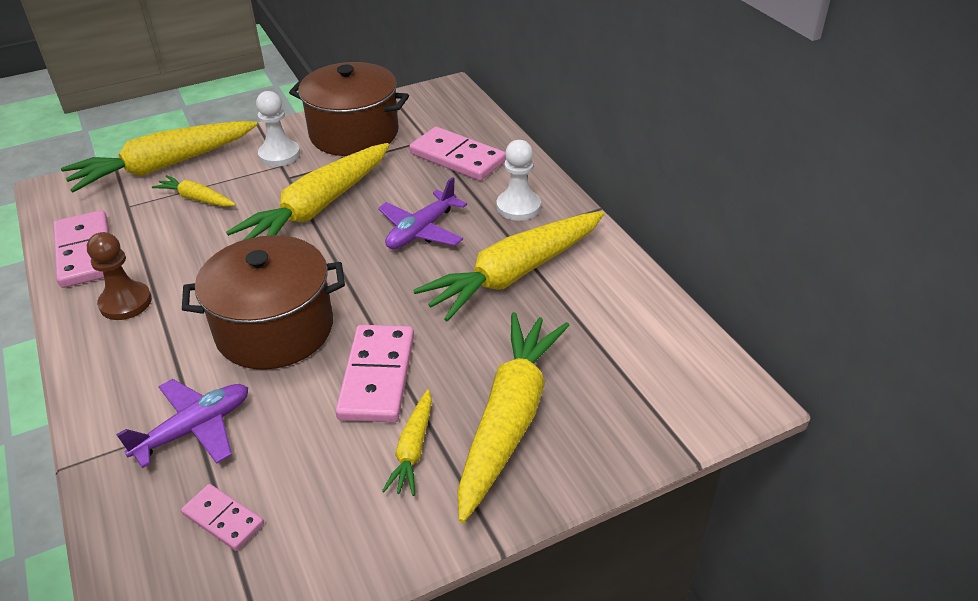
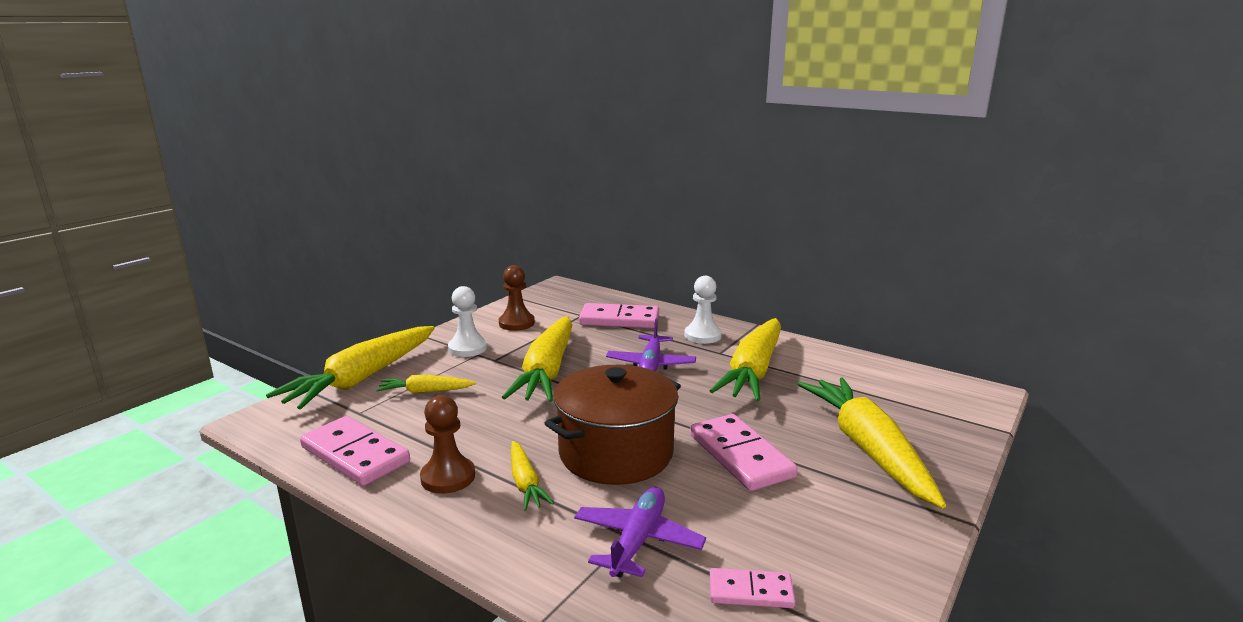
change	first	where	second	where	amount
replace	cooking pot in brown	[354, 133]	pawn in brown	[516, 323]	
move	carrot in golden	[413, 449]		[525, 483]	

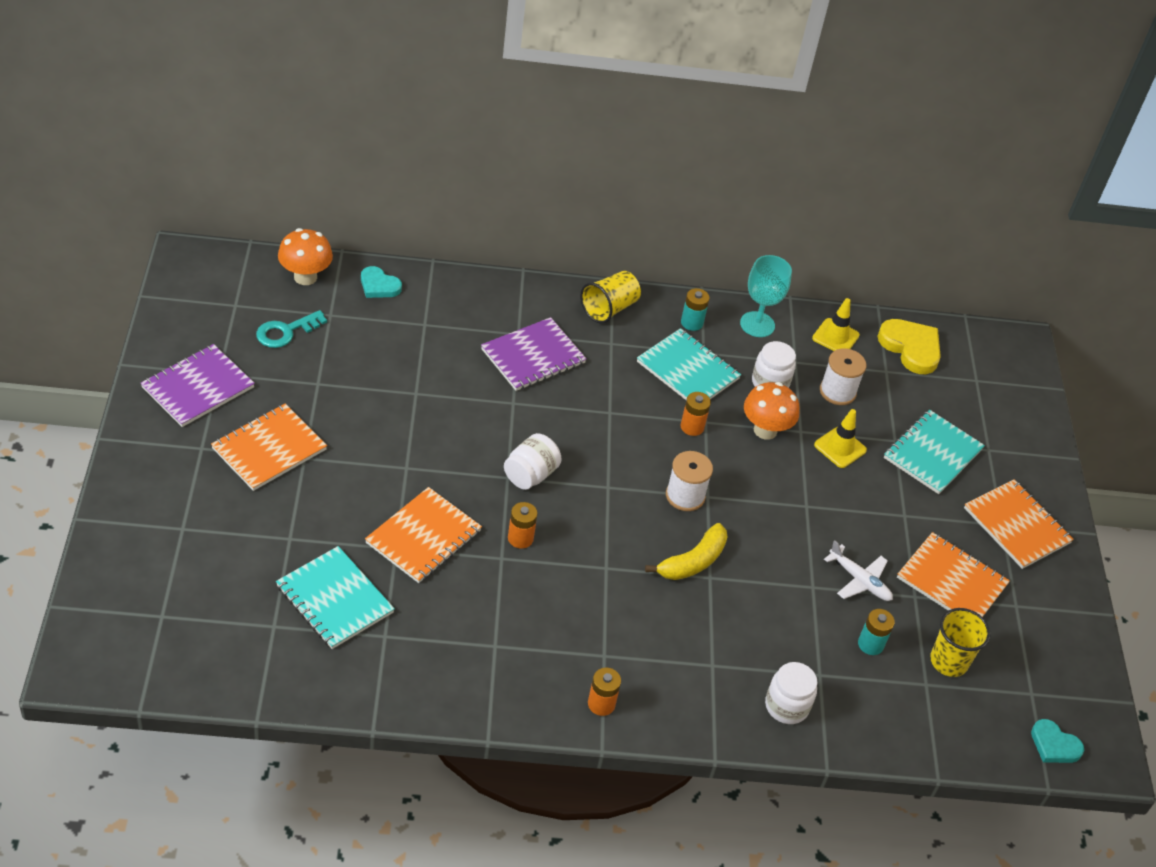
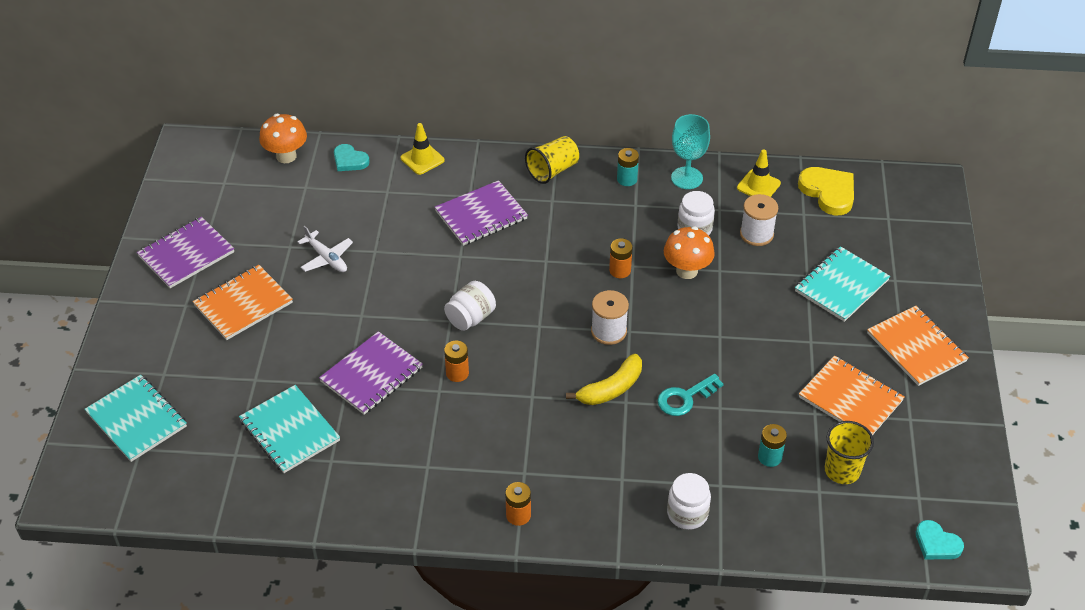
change	first	where	second	where	amount
move	door key in teal	[286, 332]		[685, 398]	
move	notepad in teal	[688, 370]		[137, 419]	
move	safety cone in golden	[840, 447]		[422, 159]	
recolor	notepad in bright orange	[423, 537]	notepad in purple	[371, 375]	
move	aeroplane in pure white	[859, 580]		[326, 258]	

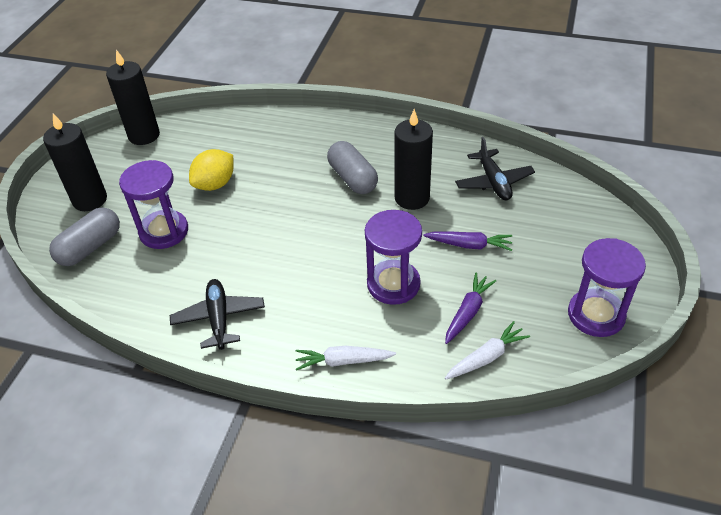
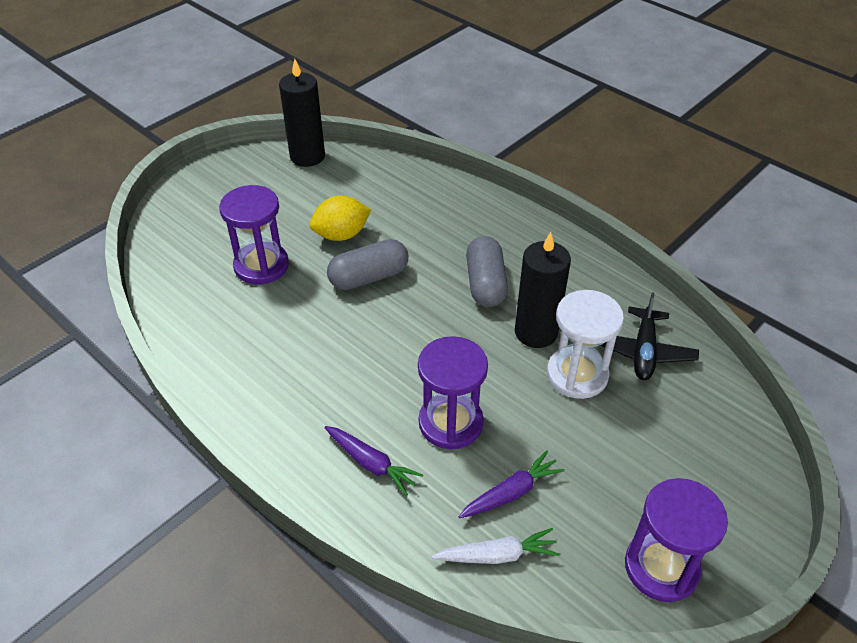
change	first	where	second	where	amount
delete	wax candle in jet-black	[90, 200]			
move	pill in grey	[90, 247]		[369, 277]	
move	carrot in purple	[469, 245]		[371, 463]	
delete	aeroplane in jet-black	[219, 318]			
delete	carrot in pure white	[343, 361]			
insert			sandglass in pure white	[577, 374]	

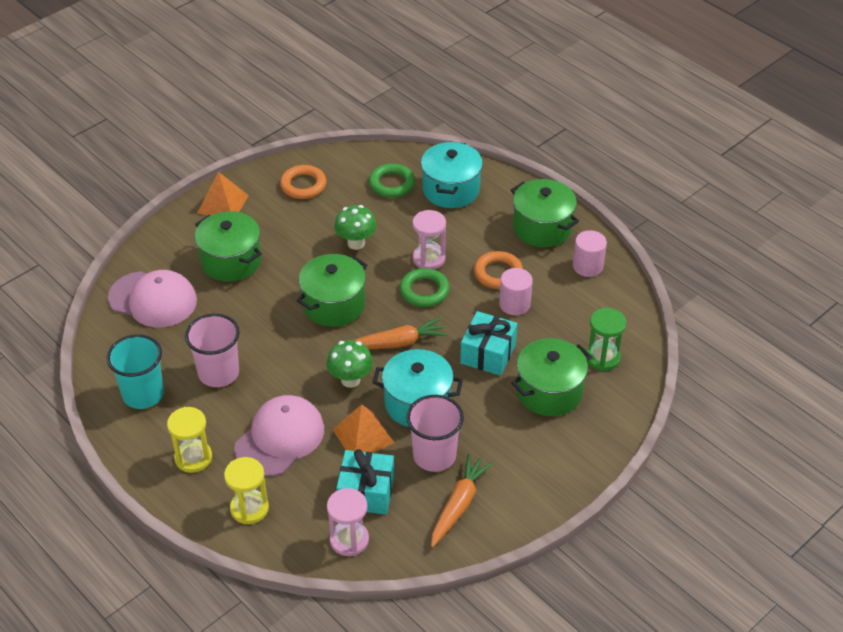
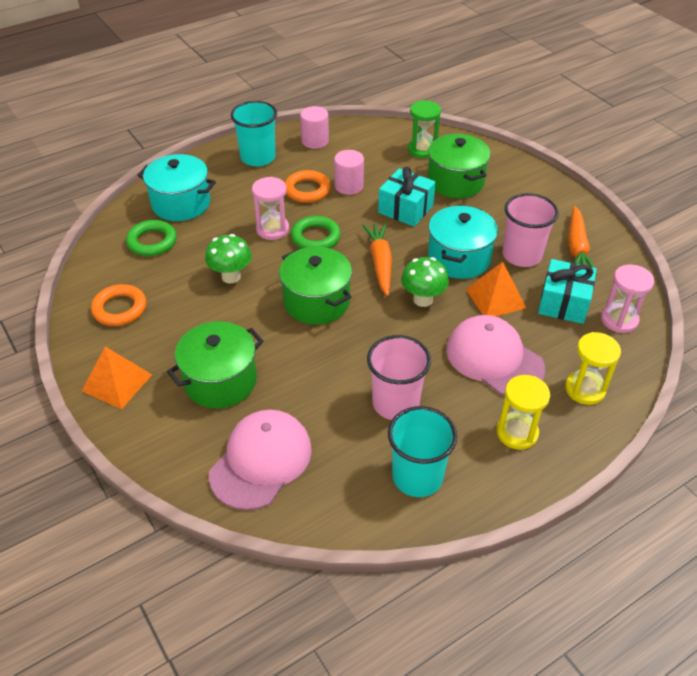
change	first	where	second	where	amount
replace	cooking pot in leaf-green	[542, 228]	tumbler in teal	[258, 157]	
rotate	carrot in bright orange	[459, 505]		[577, 248]	120 degrees counterclockwise

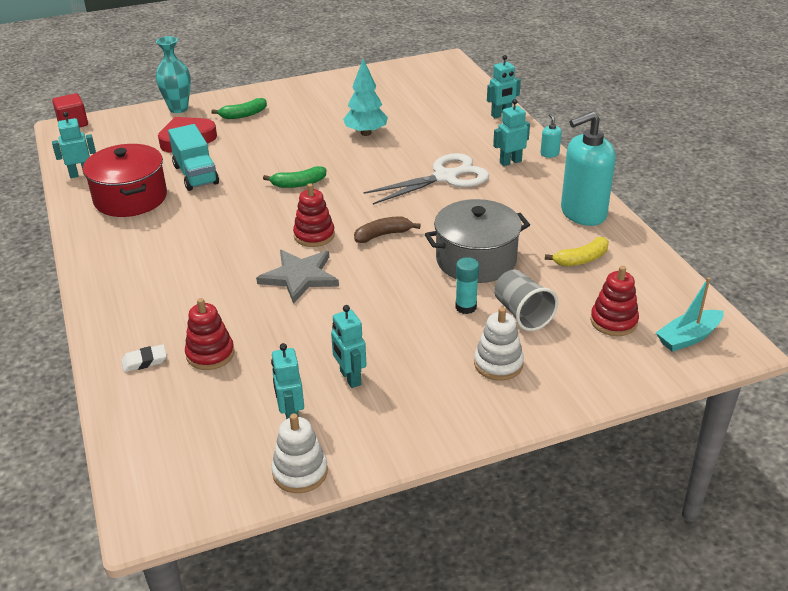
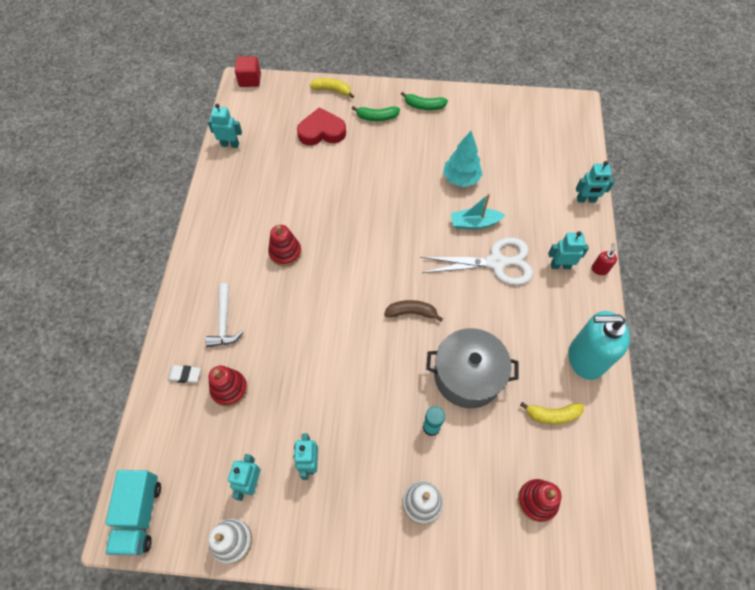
change	first	where	second	where	amount
replace	tall vase in teal	[178, 109]	banana in golden	[332, 90]	
recolor	soap dispenser in teal	[549, 154]	soap dispenser in crimson	[599, 269]	
move	toy truck in teal	[196, 175]		[140, 515]	
delete	cooking pot in crimson	[130, 198]			
move	banana in leaf-green	[298, 184]		[424, 106]	
move	stacking toy in crimson	[314, 235]		[285, 252]	
delete	five-pointed star in grey	[299, 277]			
delete	tumbler in grey	[522, 314]			
move	sailboat in teal	[688, 337]		[474, 223]	
insert			hammer in pure white	[224, 322]	

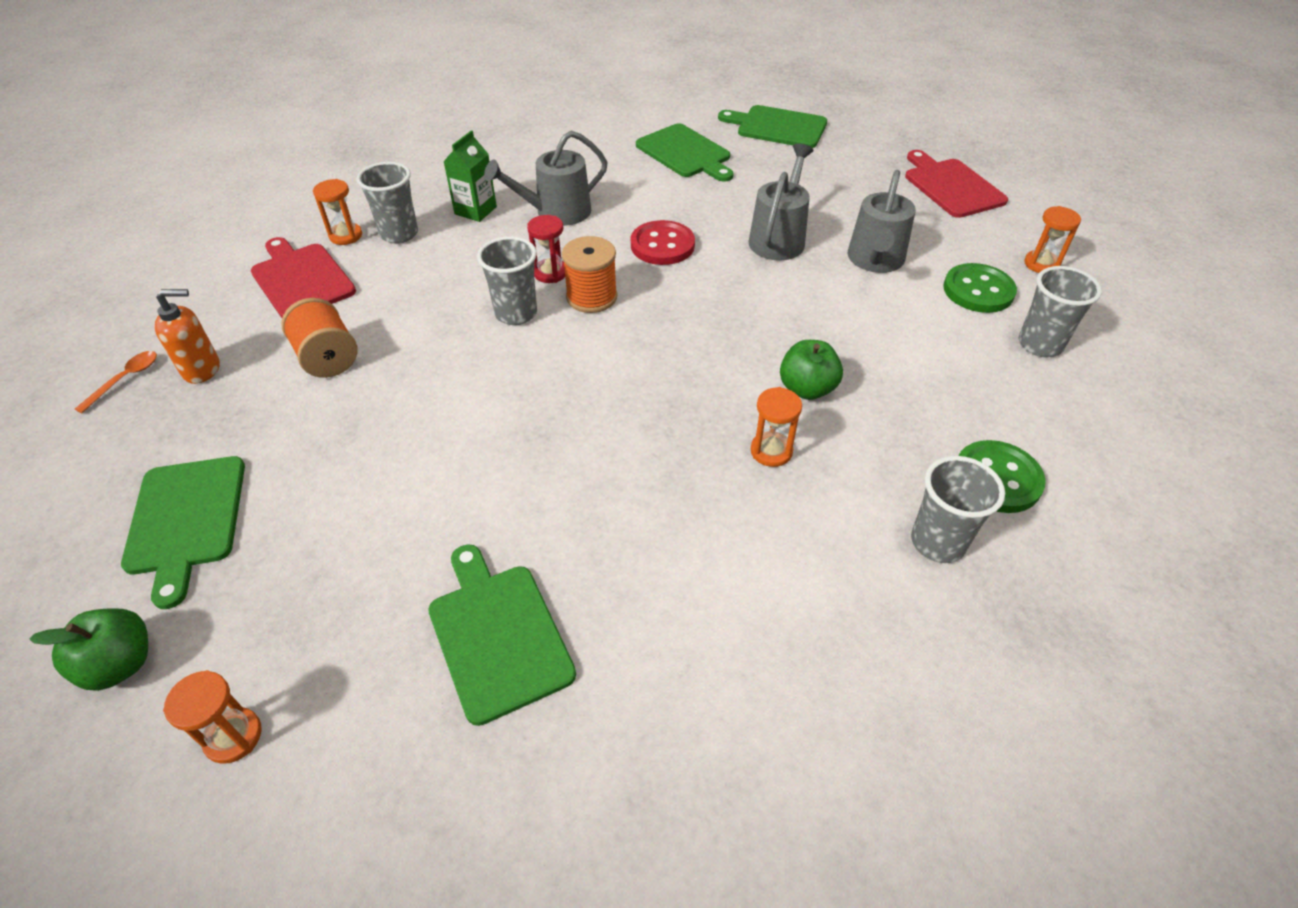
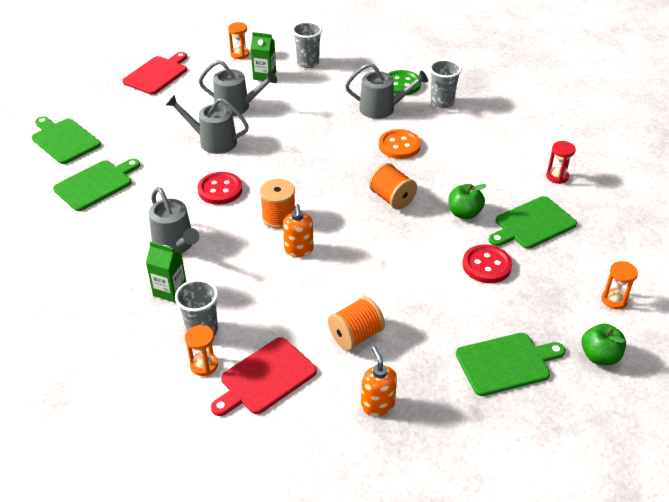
change	first	where	second	where	amount
rotate	cutting board in leaf-green	[778, 127]		[64, 140]	120 degrees clockwise
rotate	cutting board in crimson	[951, 186]		[157, 74]	150 degrees clockwise
move	sandglass in crimson	[550, 273]		[557, 176]	
replace	tumbler in grey	[516, 313]	soap dispenser in bright orange	[299, 250]	
replace	shirt button in leaf-green	[978, 290]	juice carton in leaf-green	[264, 75]	
move	apple fruit in leaf-green	[807, 389]		[464, 213]	
delete	spoon in bright orange	[125, 379]			
replace	sandglass in bright orange	[771, 451]	shirt button in bright orange	[399, 146]	
insert			watering can in grey	[382, 109]	
insert			spool in bright orange	[392, 199]	
insert			shirt button in crimson	[486, 265]	

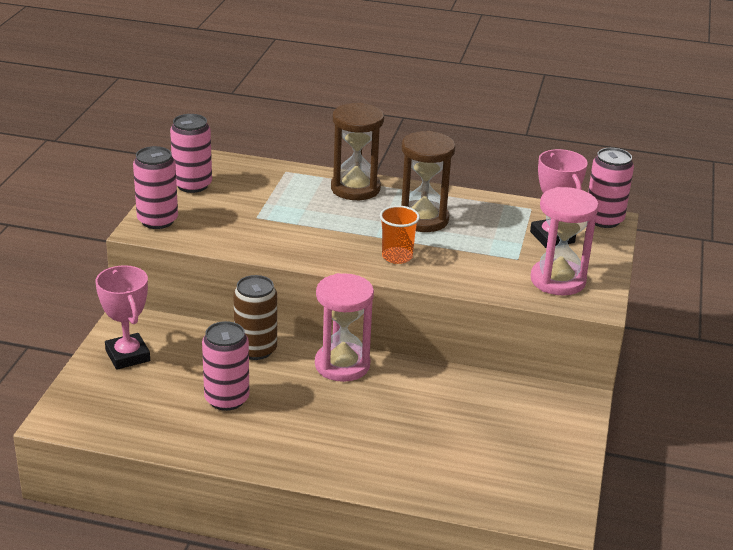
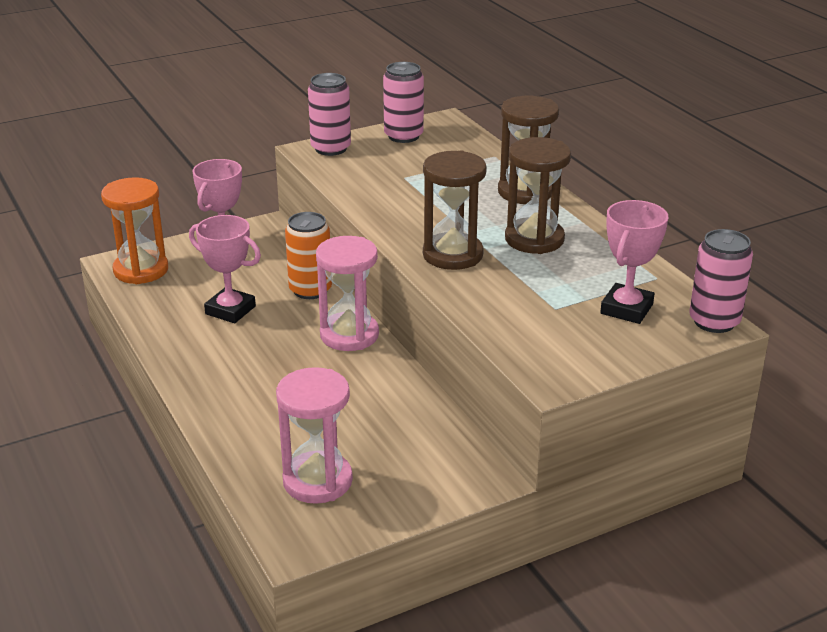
change	first	where	second	where	amount
move	sandglass in pink	[558, 280]		[317, 481]	
replace	tumbler in bright orange	[397, 257]	sandglass in brown	[452, 255]	
recolor	soda can in brown	[256, 349]	soda can in bright orange	[310, 290]	
replace	soda can in pink	[227, 399]	prize cup in pink	[230, 310]	
insert			sandglass in bright orange	[141, 270]	

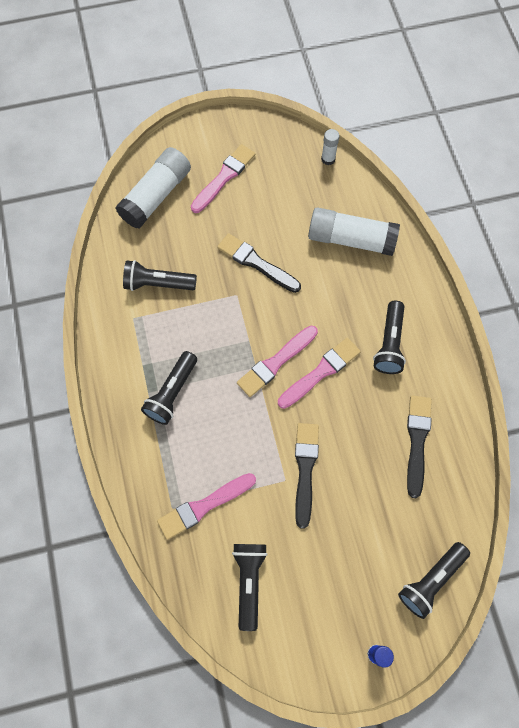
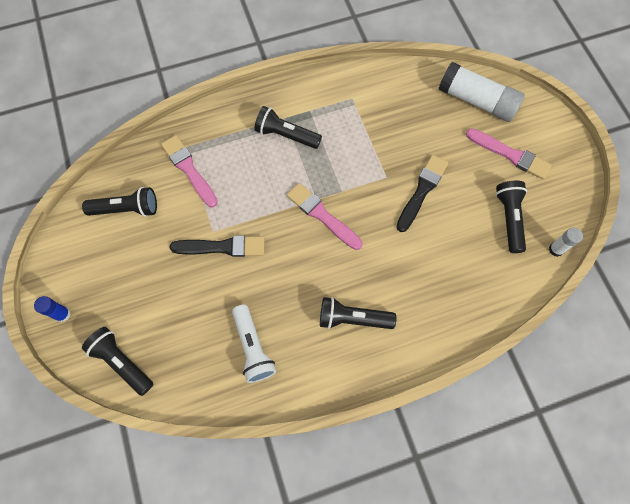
change	first	where	second	where	amount
delete	glue in pure white	[351, 239]			
move	pocket torch in jet-black	[157, 284]		[509, 218]	
delete	brush in pink	[320, 372]			
replace	brush in jet-black	[417, 441]	pocket torch in pure white	[253, 348]	

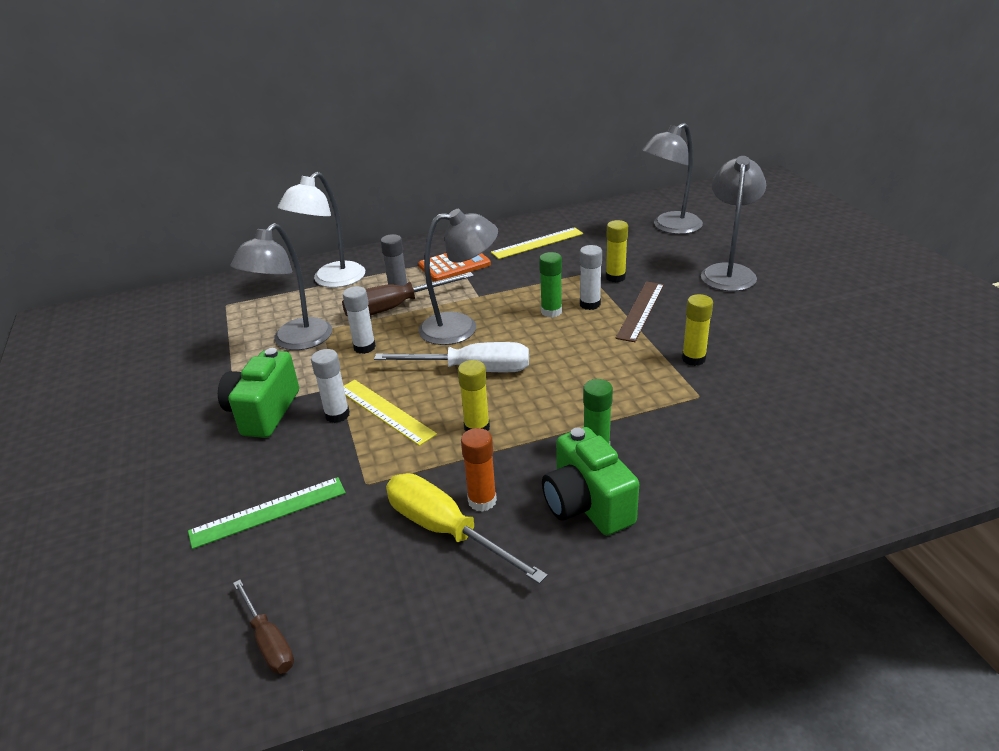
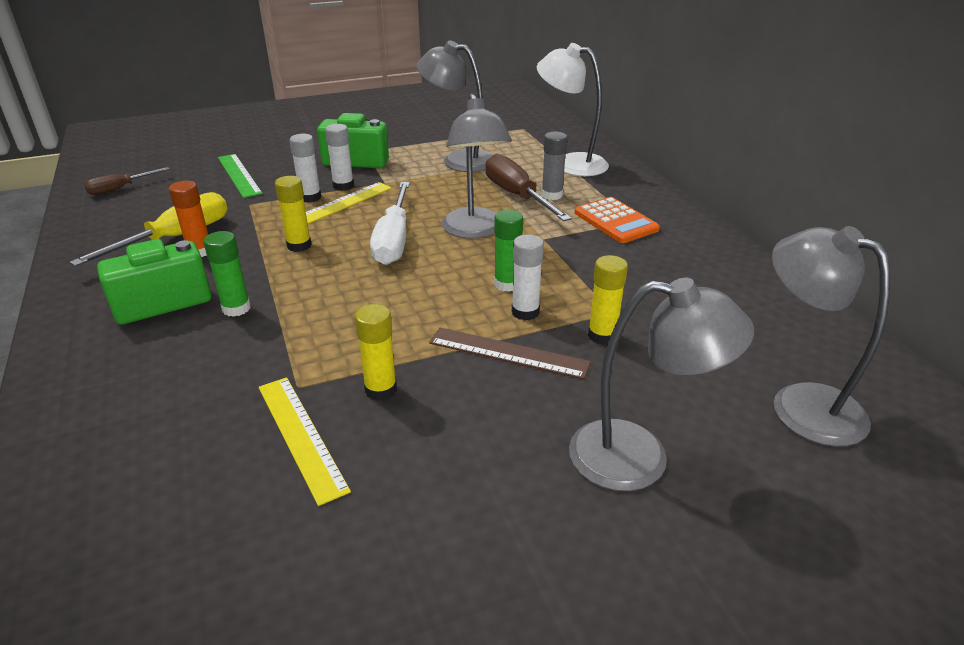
change	first	where	second	where	amount
move	ruler in golden	[537, 243]		[300, 436]	
move	glue in pure white	[364, 347]		[310, 197]	

